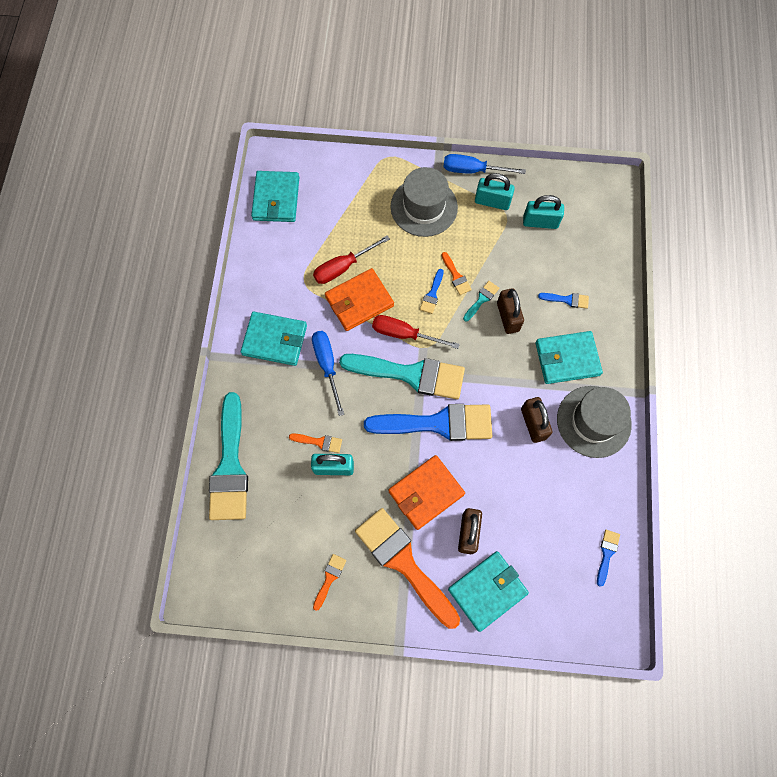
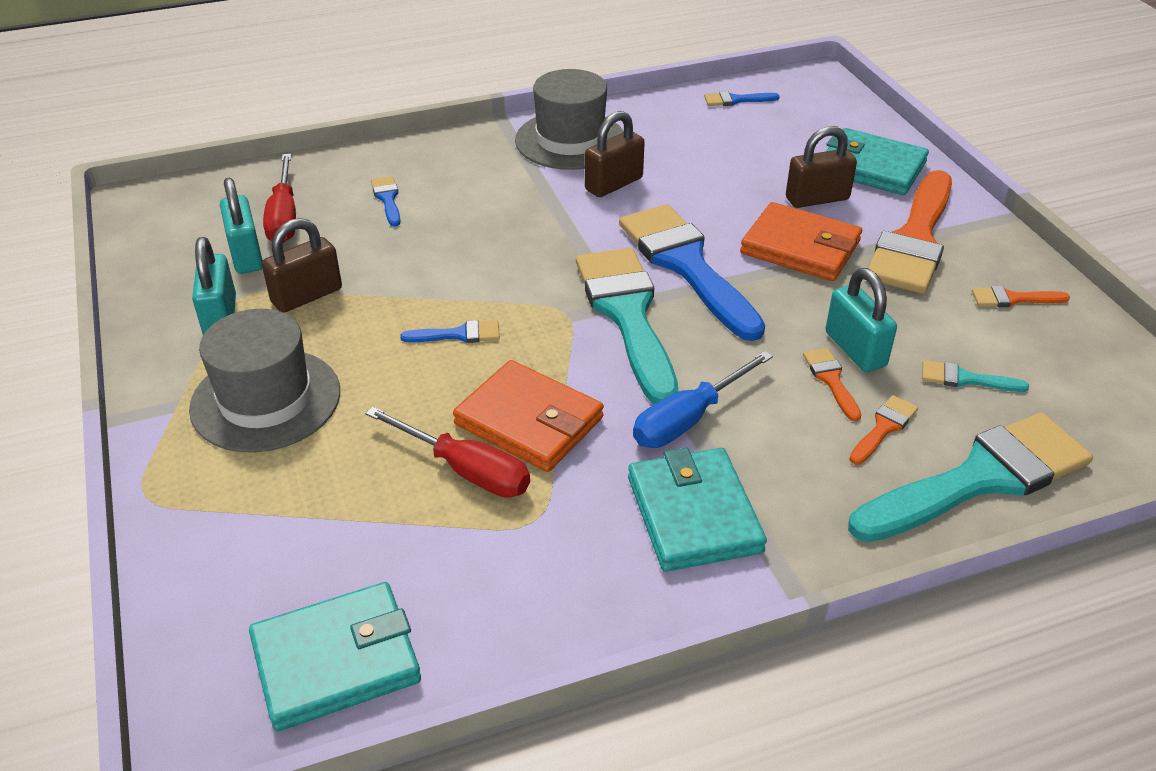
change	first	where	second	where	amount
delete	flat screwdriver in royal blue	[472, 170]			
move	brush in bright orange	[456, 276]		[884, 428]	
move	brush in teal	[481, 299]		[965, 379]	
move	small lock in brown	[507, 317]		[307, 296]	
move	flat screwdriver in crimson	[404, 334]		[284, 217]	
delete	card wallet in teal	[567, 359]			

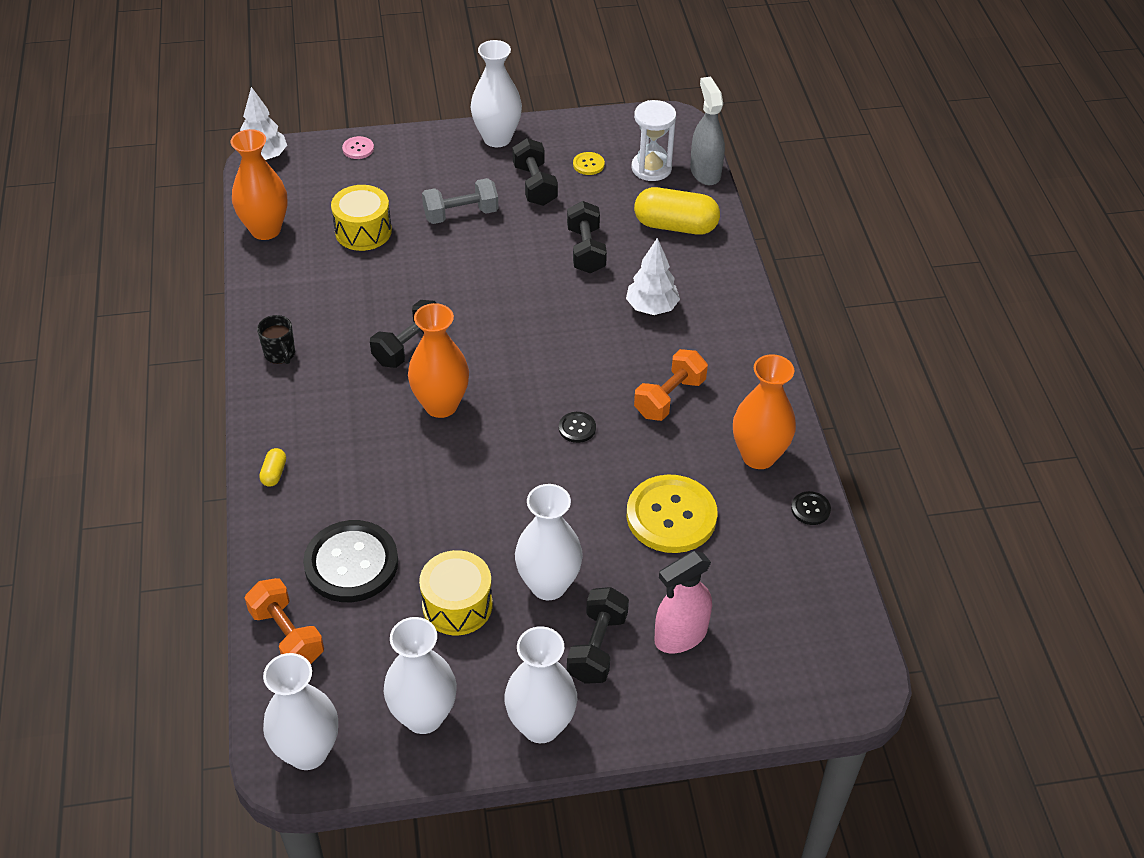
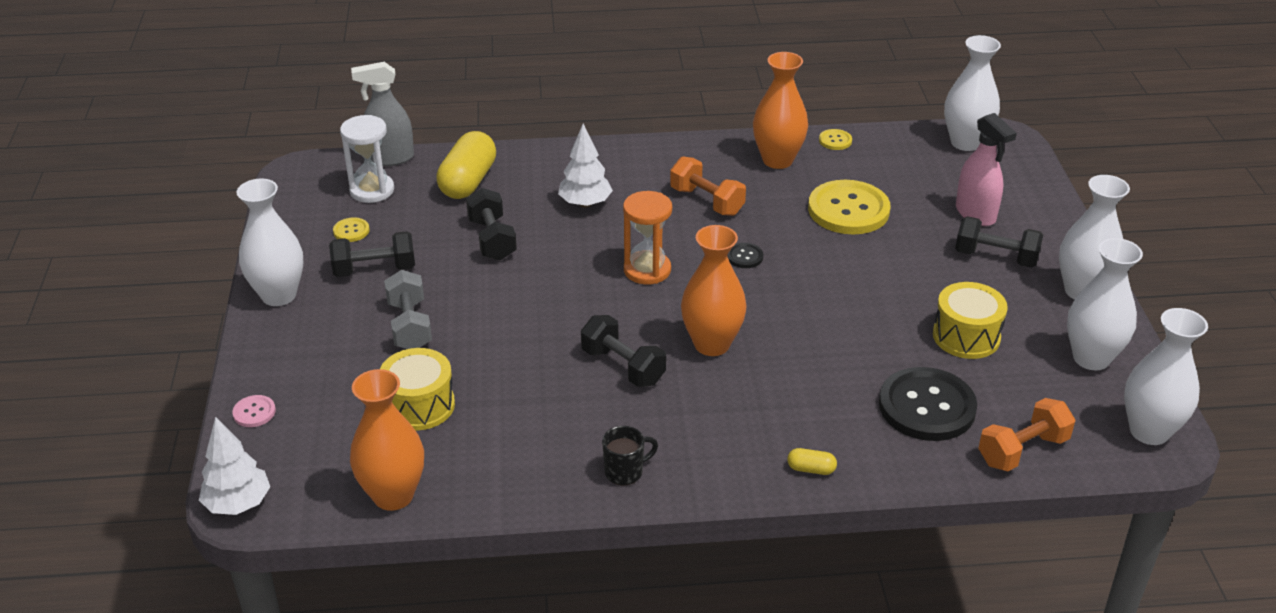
change	first	where	second	where	amount
rotate	free weight in jet-black	[586, 250]		[492, 239]	75 degrees clockwise
move	tall vase in pure white	[548, 585]		[965, 142]	
recolor	shirt button in jet-black	[810, 509]	shirt button in golden	[835, 141]	
insert			sandglass in bright orange	[647, 270]	

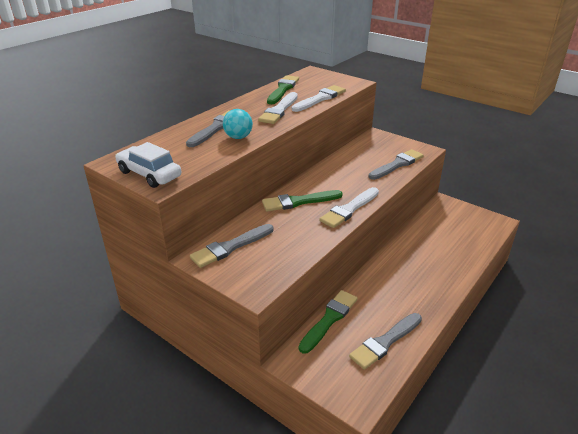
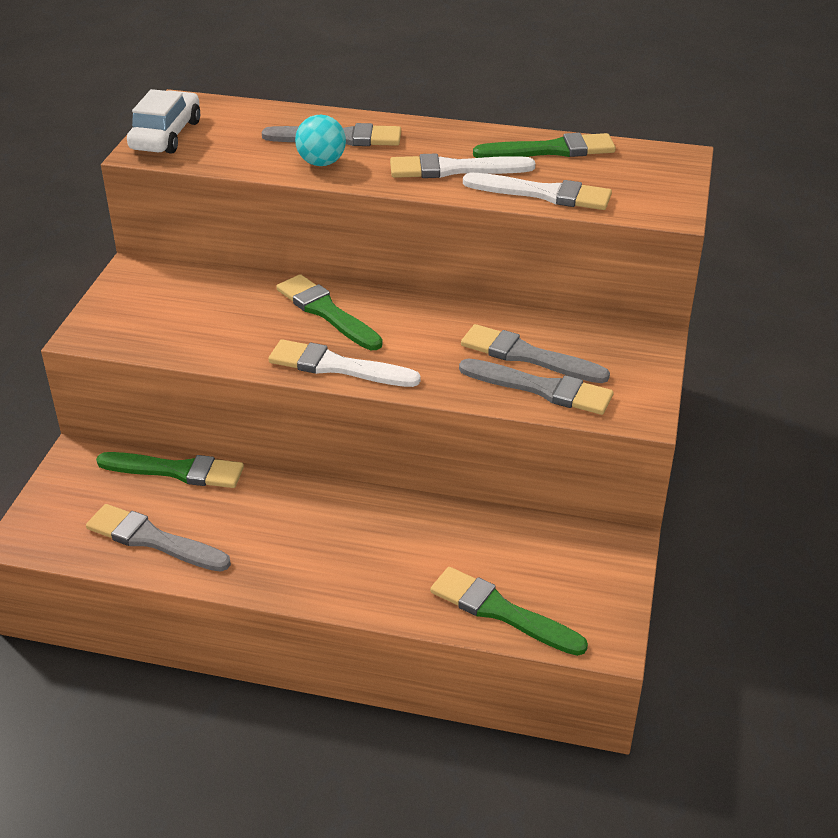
change	first	where	second	where	amount
move	brush in grey	[230, 247]		[527, 356]	
insert			brush in leaf-green	[501, 611]	

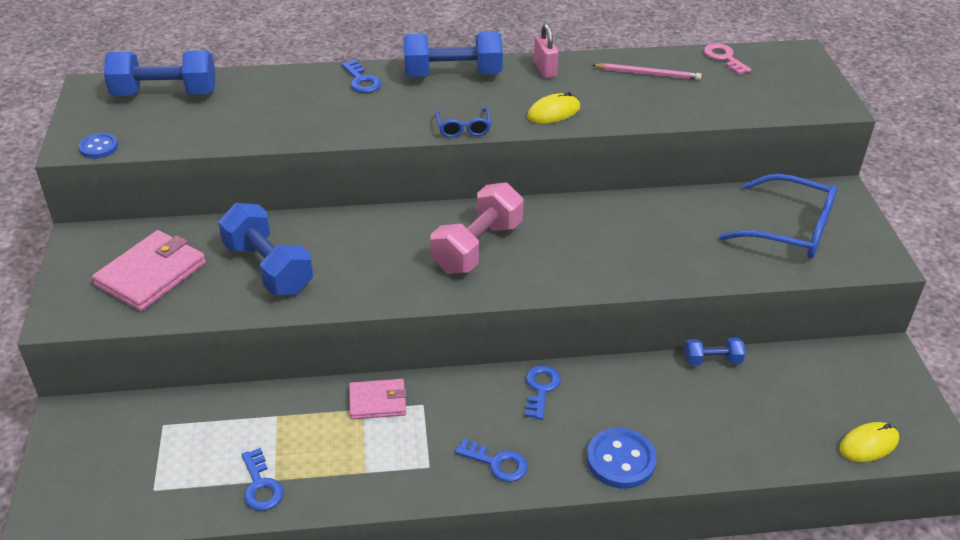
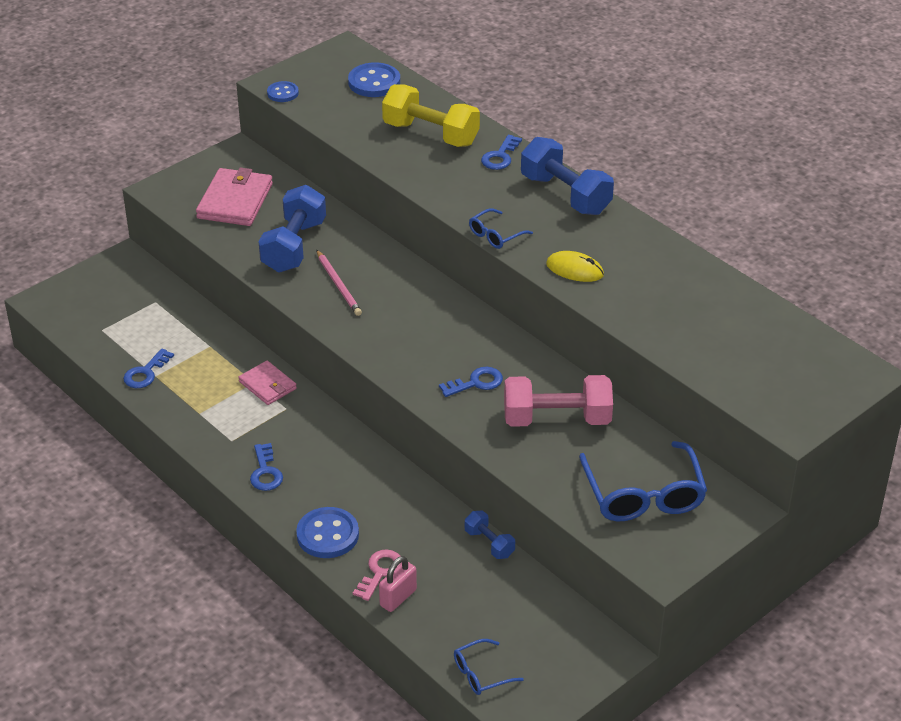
change	first	where	second	where	amount
move	small lock in pink	[545, 69]		[398, 598]	
move	door key in pink	[724, 58]		[380, 572]	
replace	free weight in royal blue	[165, 94]	shirt button in royal blue	[374, 82]	
move	lead pencil in pink	[648, 74]		[338, 285]	
move	free weight in pink	[477, 247]		[557, 419]	
rotate	card wallet in pink	[151, 274]		[235, 201]	75 degrees counterclockwise
move	door key in royal blue	[541, 389]		[476, 383]	
replace	PC mouse in golden	[868, 444]	spectacles in royal blue	[481, 674]	
insert			free weight in golden	[430, 134]	

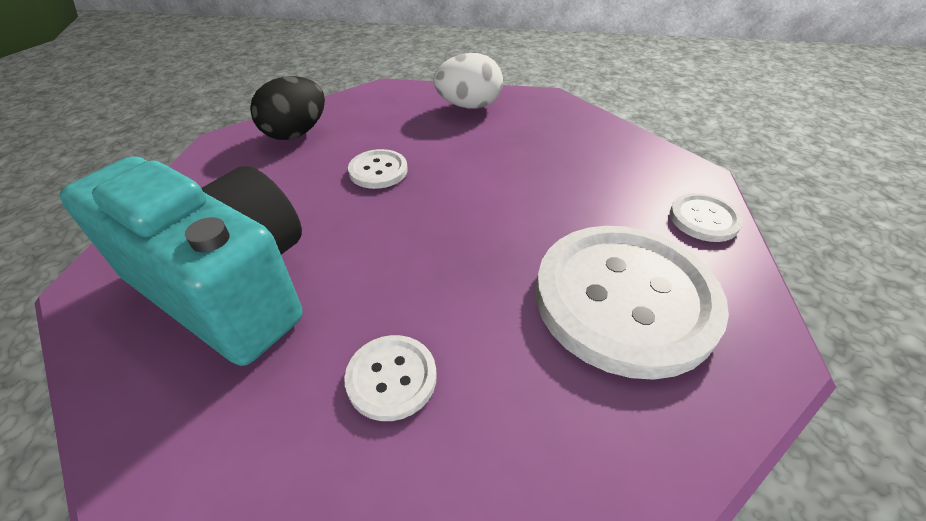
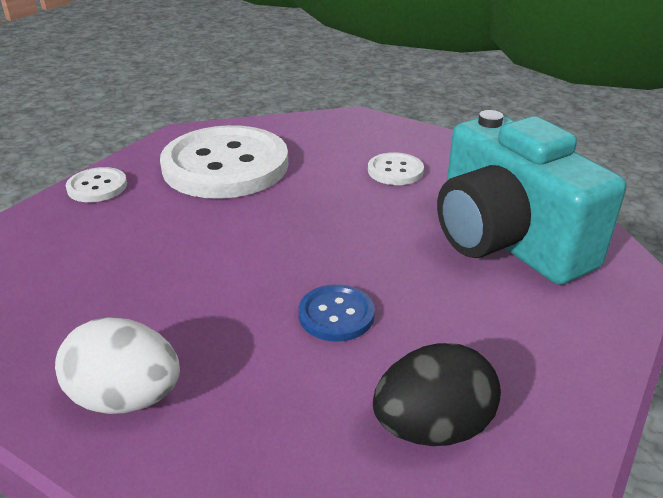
change	first	where	second	where	amount
recolor	shirt button in pure white	[378, 171]	shirt button in royal blue	[336, 315]	

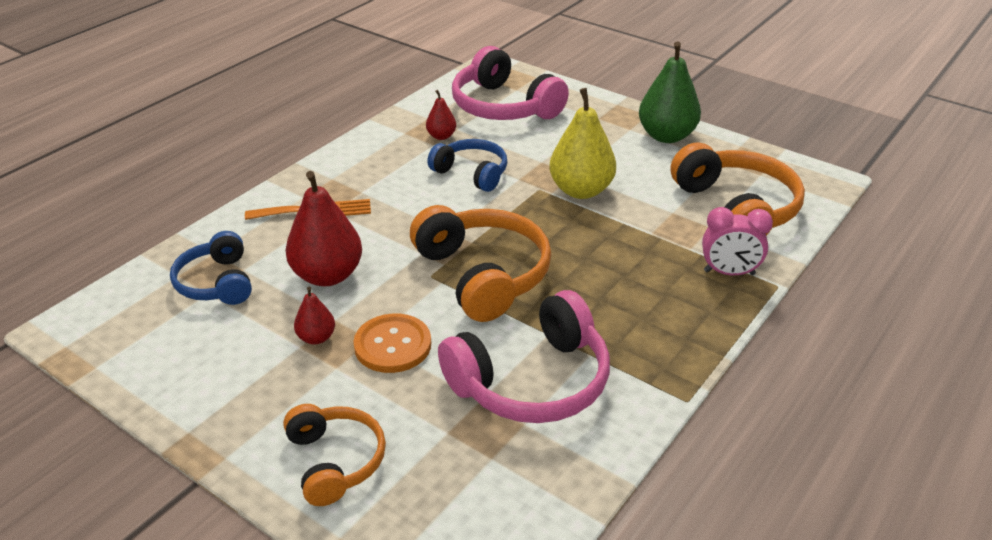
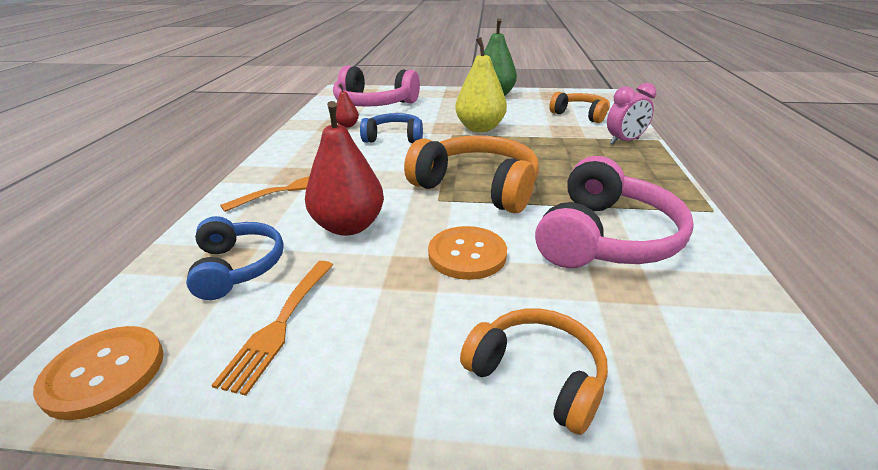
change	first	where	second	where	amount
resize	over-ear headphones in bright orange	[736, 209]		[580, 115]	x0.62
rotate	over-ear headphones in royal blue	[217, 282]		[237, 267]	150 degrees counterclockwise
delete	toy pear in crimson	[316, 338]			
insert			table fork in bright orange	[279, 325]	
insert			shirt button in bright orange	[104, 372]	

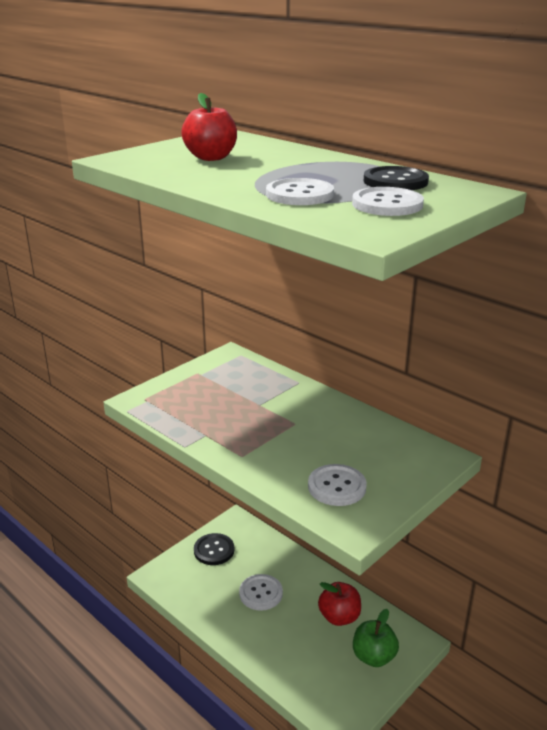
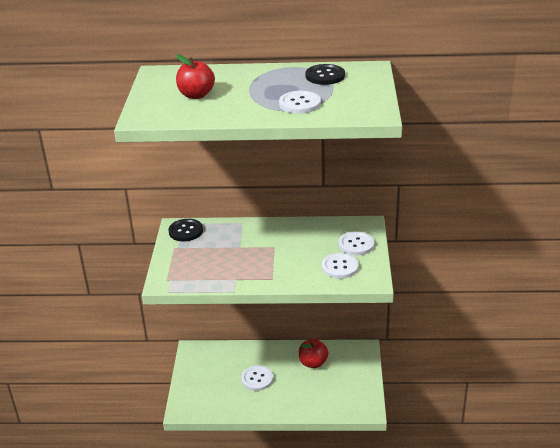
change	first	where	second	where	amount
move	shirt button in pure white	[387, 204]		[356, 244]	
move	shirt button in jet-black	[214, 550]		[186, 231]	
delete	apple fruit in leaf-green	[373, 656]			

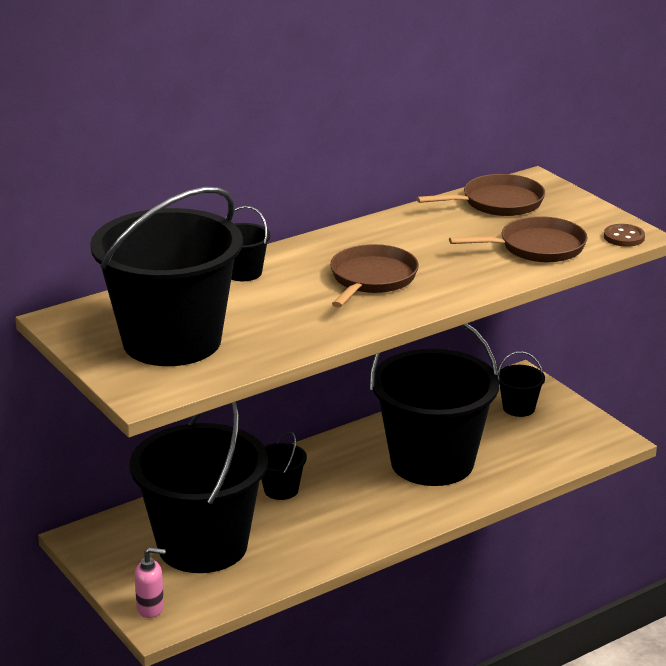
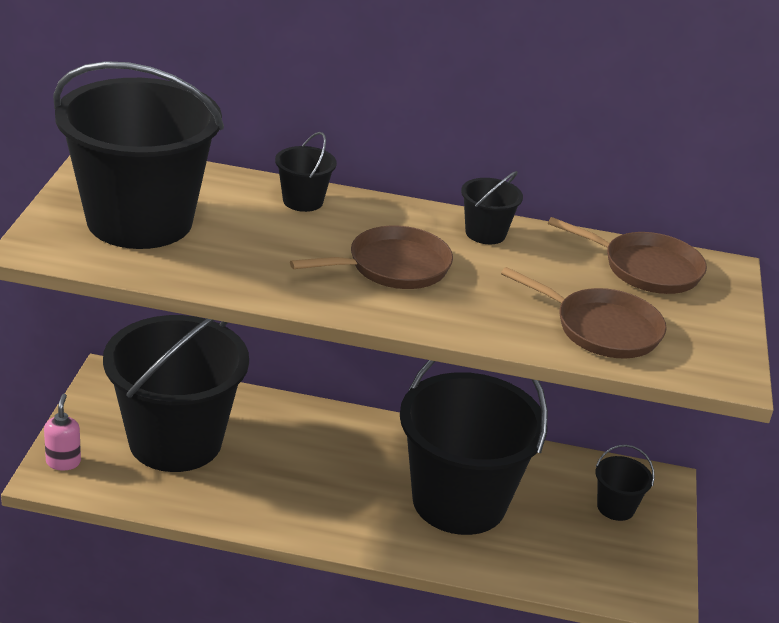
change	first	where	second	where	amount
delete	shirt button in brown	[624, 237]			
move	sand bucket in jet-black	[281, 490]		[485, 233]	
rotate	soap dispenser in pink	[151, 608]		[63, 462]	135 degrees counterclockwise

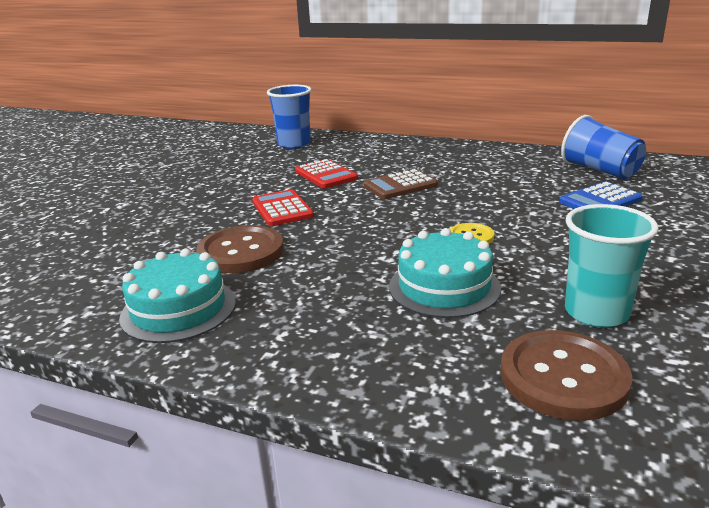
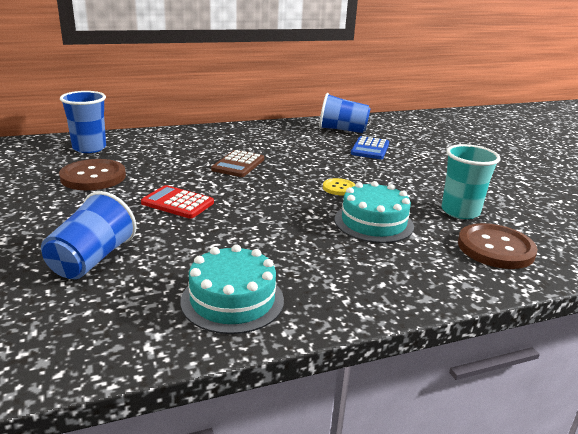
change	first	where	second	where	amount
delete	adding machine in crimson	[326, 175]			
move	shirt button in brown	[241, 252]		[93, 177]	
insert			tumbler in royal blue	[91, 260]	

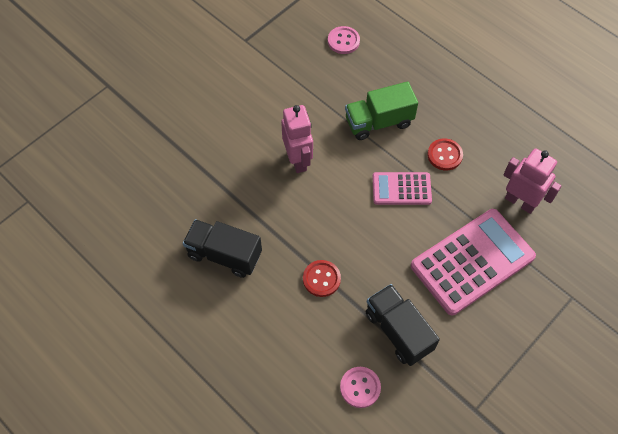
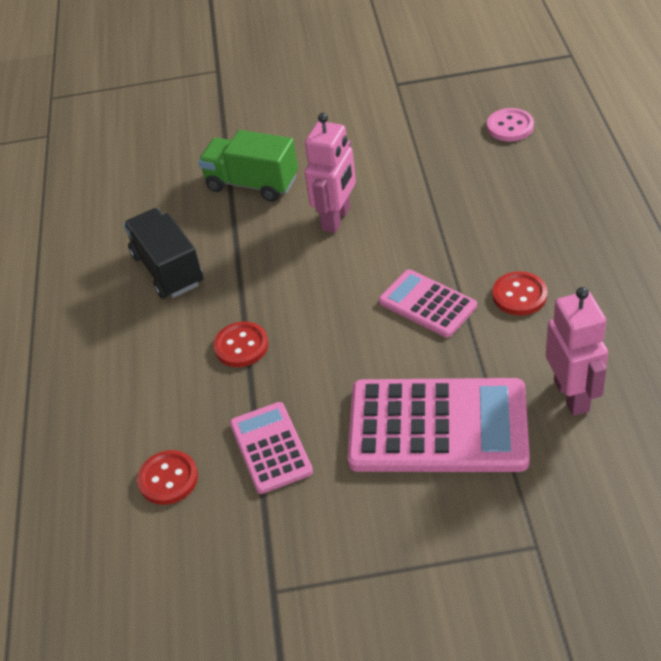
change	first	where	second	where	amount
move	toy truck in leaf-green	[379, 122]		[252, 184]	
replace	toy truck in jet-black	[398, 331]	adding machine in pink	[270, 448]	
recolor	shirt button in pink	[360, 387]	shirt button in crimson	[168, 479]	

